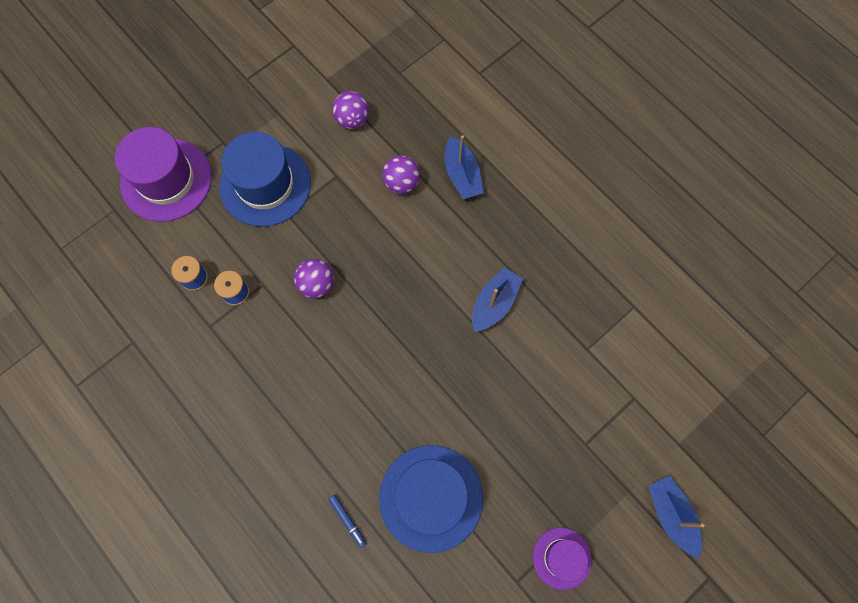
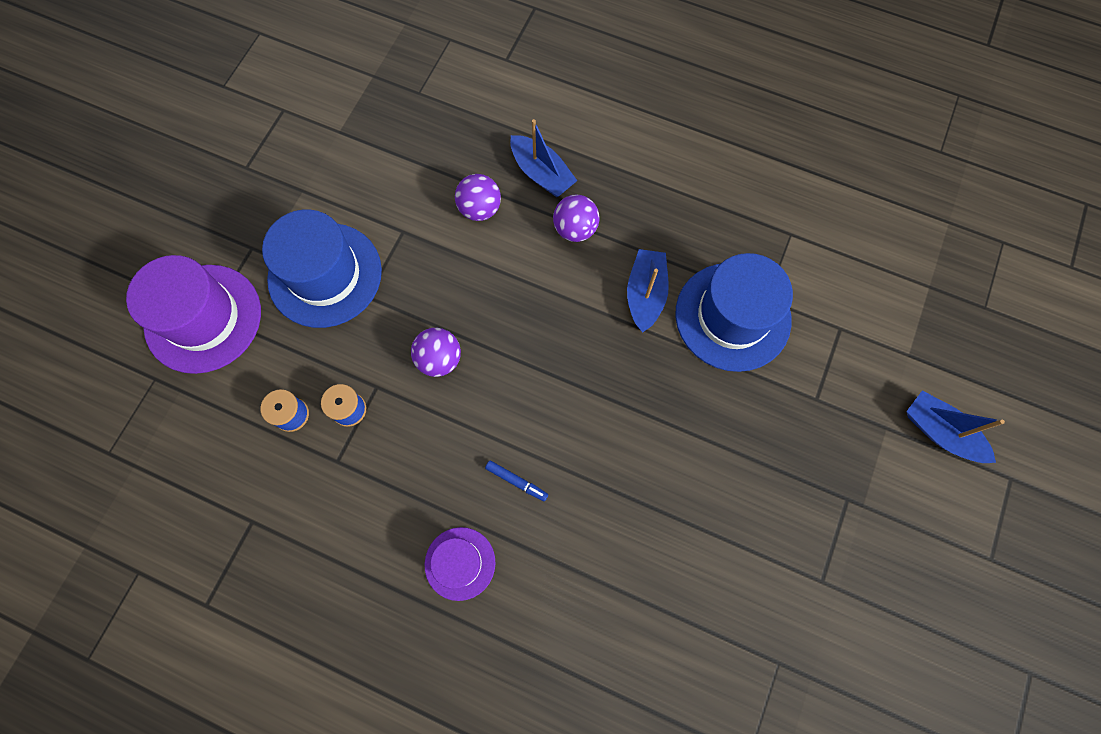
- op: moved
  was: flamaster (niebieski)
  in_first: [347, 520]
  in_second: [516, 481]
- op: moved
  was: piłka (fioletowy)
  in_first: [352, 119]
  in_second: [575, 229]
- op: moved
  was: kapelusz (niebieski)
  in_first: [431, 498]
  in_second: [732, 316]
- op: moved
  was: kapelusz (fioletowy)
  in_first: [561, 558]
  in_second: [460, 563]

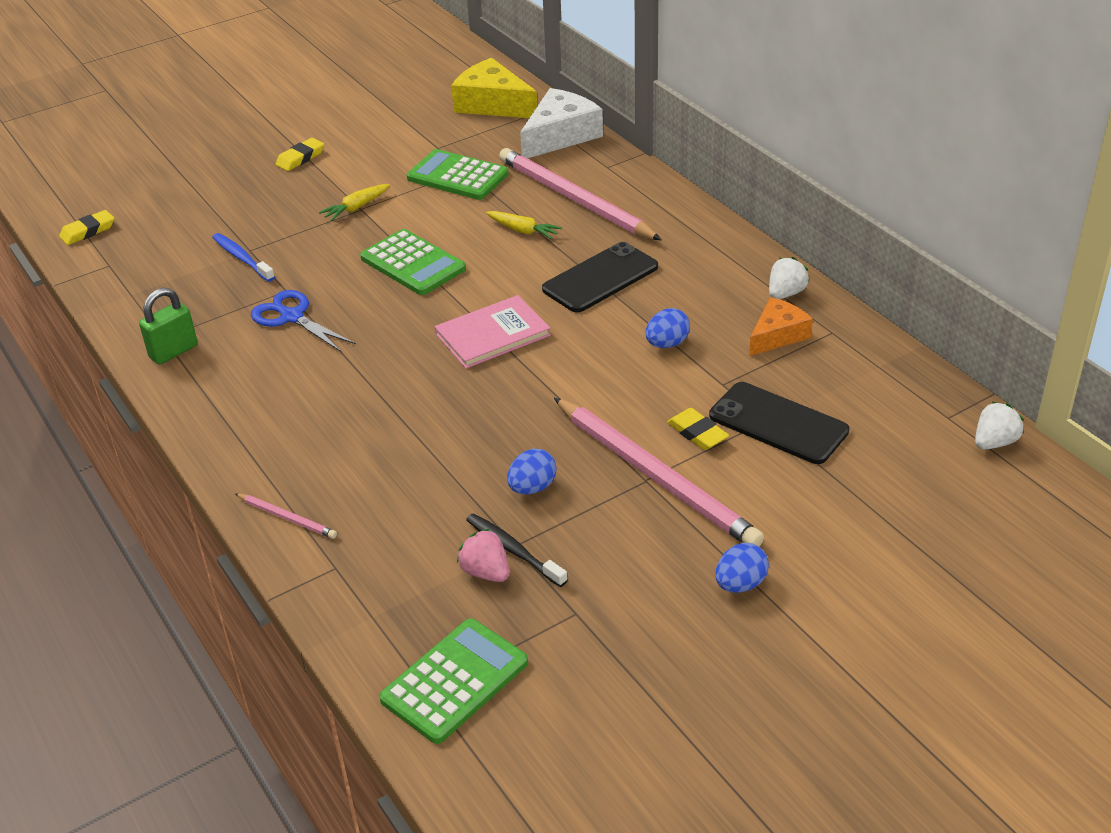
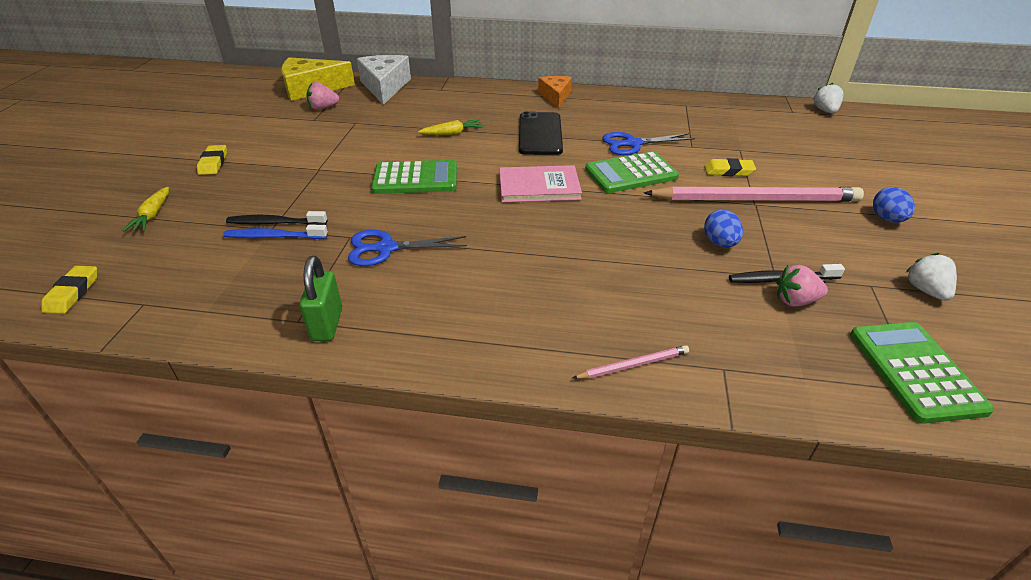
- op: moved
  was: marchewka (żółty)
  in_first: [356, 208]
  in_second: [152, 216]
- op: moved
  was: kalkulator (zielony)
  in_first: [457, 176]
  in_second: [631, 173]
- op: turned
  was: książka (różowy)
  in_first: [492, 335]
  in_second: [539, 186]
  clockwise: 75
- op: removed
  was: ołówek (różowy)
  in_first: [575, 200]
- op: replaced
  was: jajko (niebieski)
  now: nożyczki (niebieski)
  in_first: [667, 344]
  in_second: [633, 144]
- op: removed
  was: telefon (czarny)
  in_first: [778, 423]
- op: moved
  was: ser (pomarańczowy)
  in_first: [777, 335]
  in_second: [555, 96]
- op: moved
  was: truskawka (biały)
  in_first: [785, 293]
  in_second: [926, 290]
- op: added
  now: szczoteczka do zębów (czarny)
  in_second: [275, 223]
- op: added
  now: truskawka (różowy)
  in_second: [323, 108]

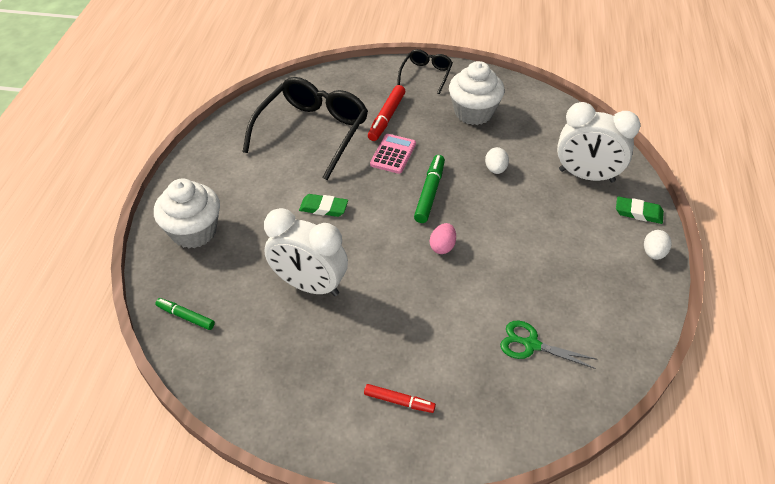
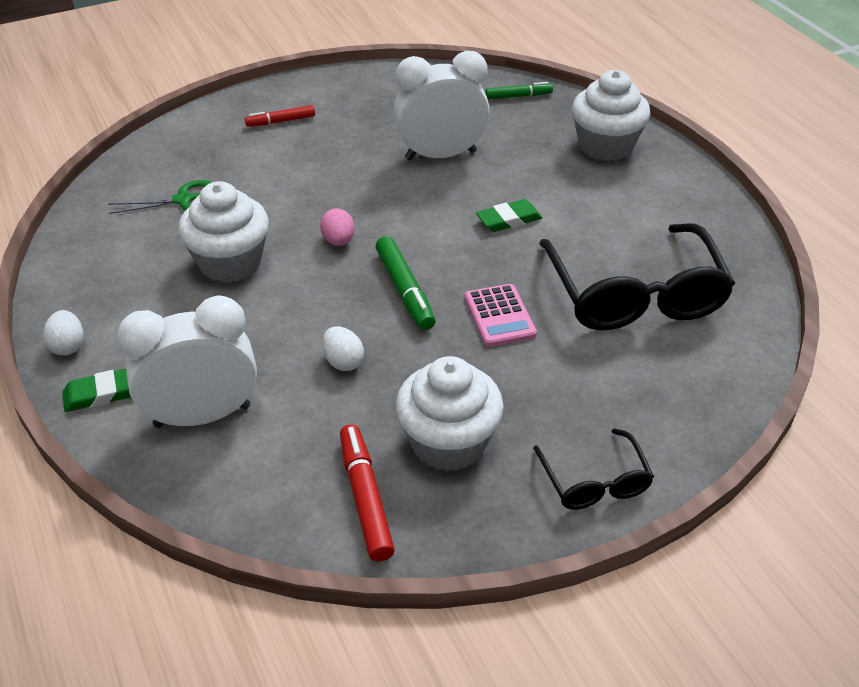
- op: moved
  was: flamaster (czerwony)
  in_first: [386, 117]
  in_second: [365, 498]
- op: added
  now: muffinka (biały)
  in_second: [230, 262]

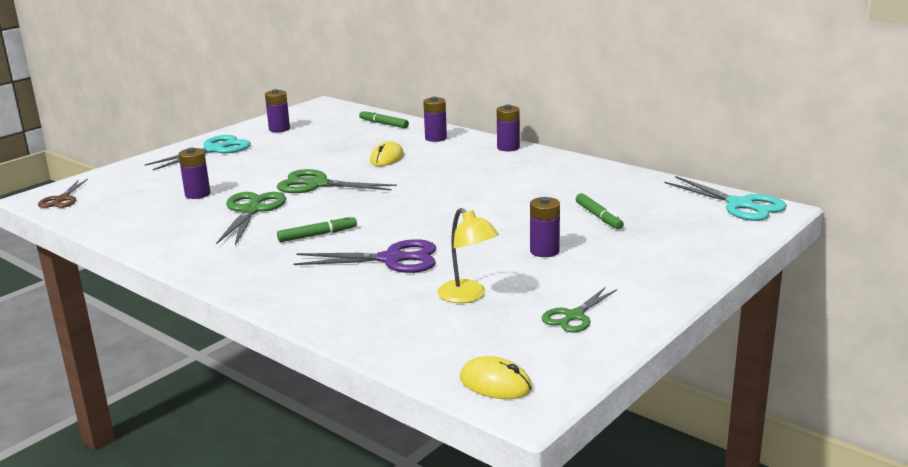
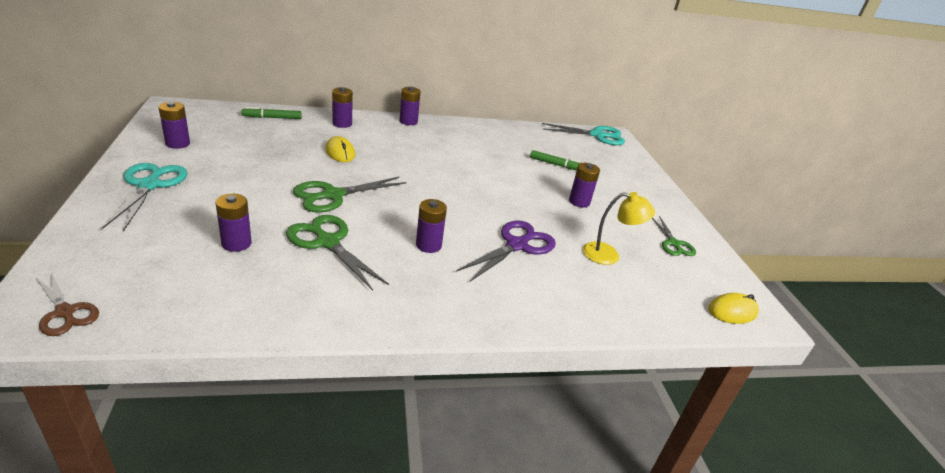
- op: replaced
  was: flamaster (zielony)
  now: bateria (fioletowy)
  in_first: [317, 235]
  in_second: [428, 245]

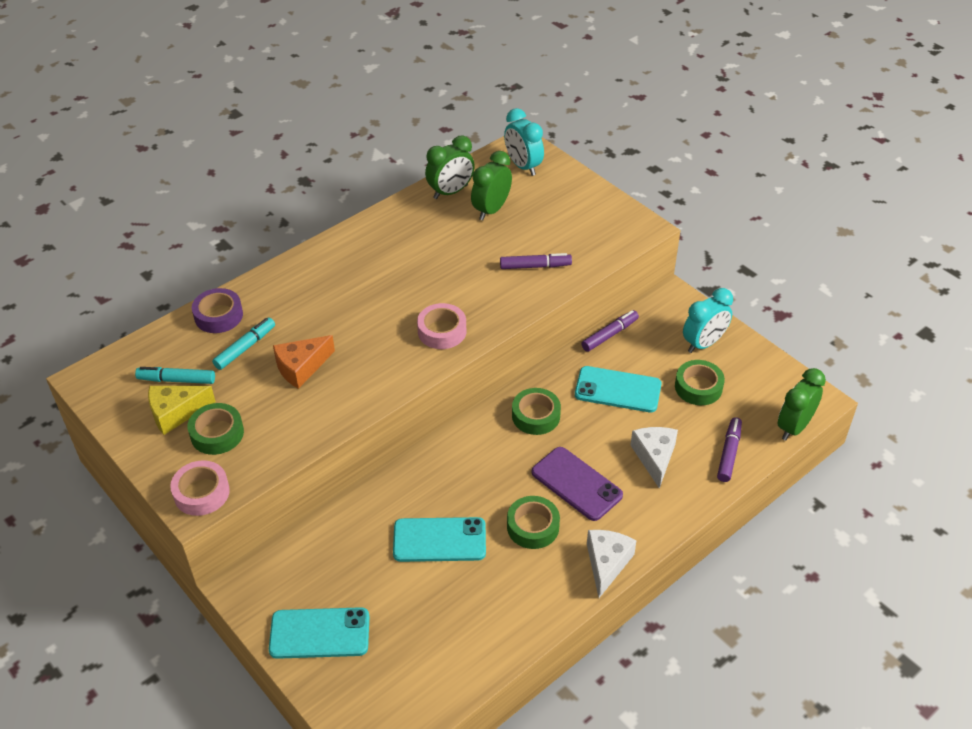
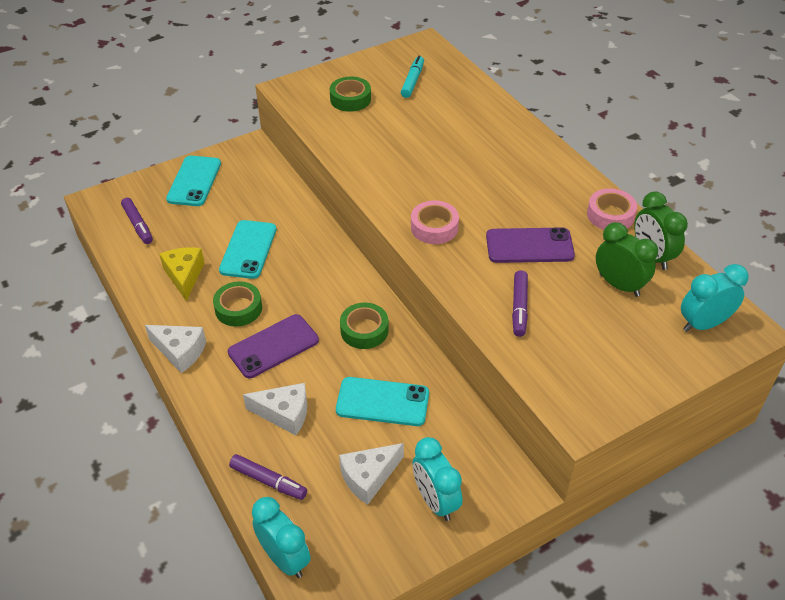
- op: moved
  was: ser (żółty)
  in_first: [176, 413]
  in_second: [184, 276]
- op: moved
  was: taśma klejąca (różowy)
  in_first: [201, 493]
  in_second: [610, 215]
- op: removed
  was: taśma klejąca (fioletowy)
  in_first: [218, 316]
- op: removed
  was: flamaster (turkusowy)
  in_first: [245, 348]
- op: removed
  was: ser (pomarańczowy)
  in_first: [301, 367]
- op: turned
  was: telefon (turkusowy)
  in_first: [618, 389]
  in_second: [382, 402]
  clockwise: 75
- op: moved
  was: flamaster (fioletowy)
  in_first: [610, 335]
  in_second: [138, 225]
- op: replaced
  was: taśma klejąca (zielony)
  now: ser (biały)
  in_first: [698, 387]
  in_second: [368, 477]
- op: recoloured
  was: budzik (zielony)
  now: budzik (turkusowy)
  in_first: [794, 427]
  in_second: [285, 558]
- op: added
  now: telefon (fioletowy)
  in_second: [529, 246]

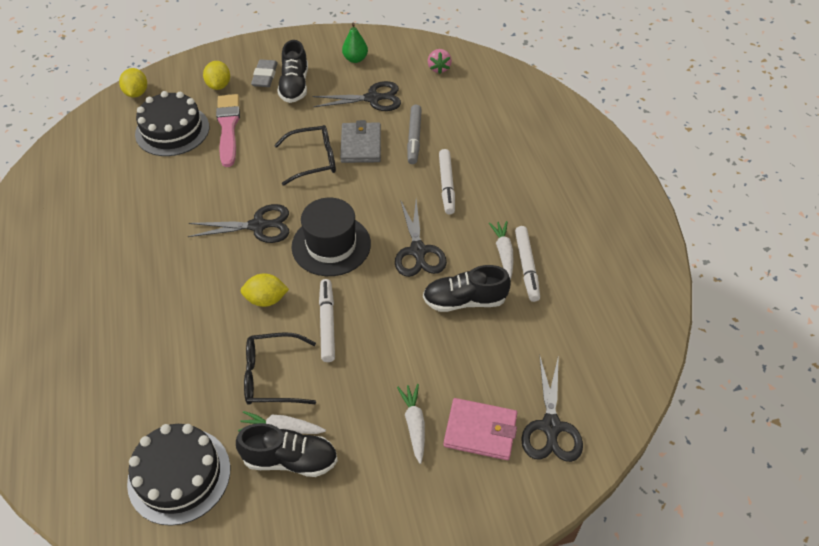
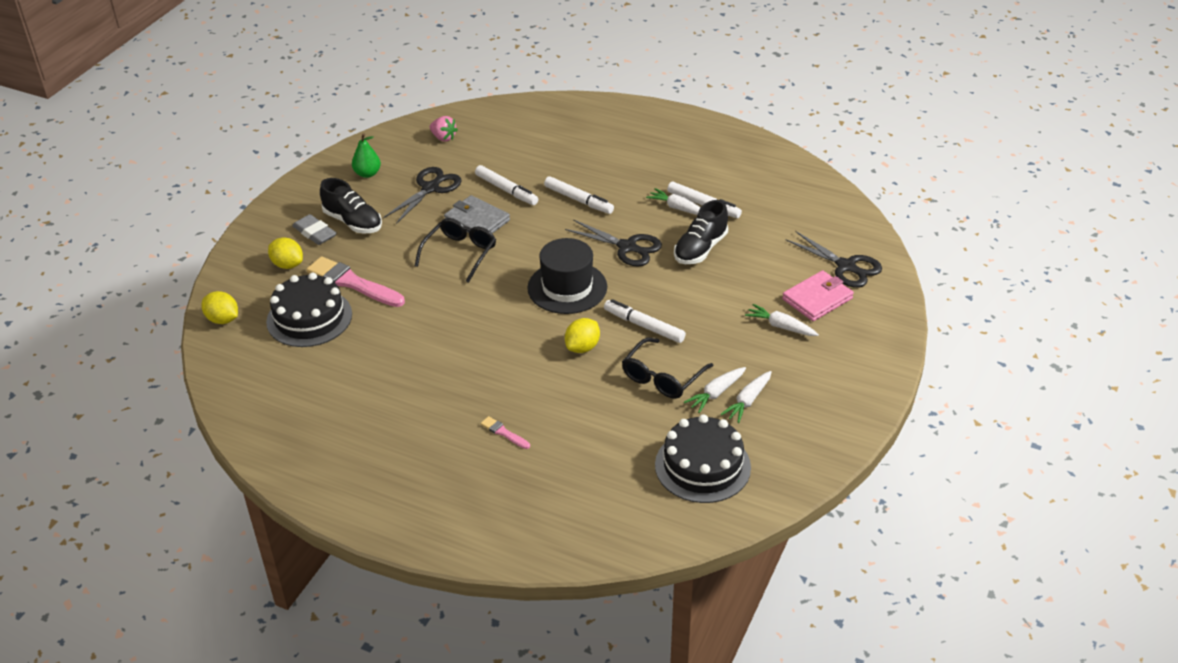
- op: removed
  was: nożyczki (czarny)
  in_first: [258, 226]
- op: replaced
  was: but (czarny)
  now: marchewka (biały)
  in_first: [290, 459]
  in_second: [748, 401]
- op: recoloured
  was: flamaster (szary)
  now: flamaster (biały)
  in_first: [414, 138]
  in_second: [506, 190]
- op: added
  now: pędzel (różowy)
  in_second: [504, 433]

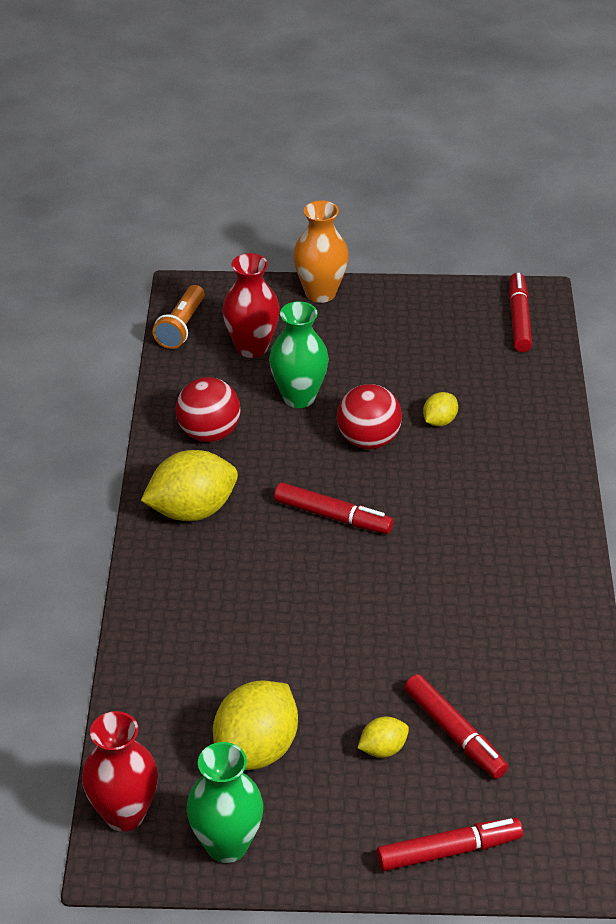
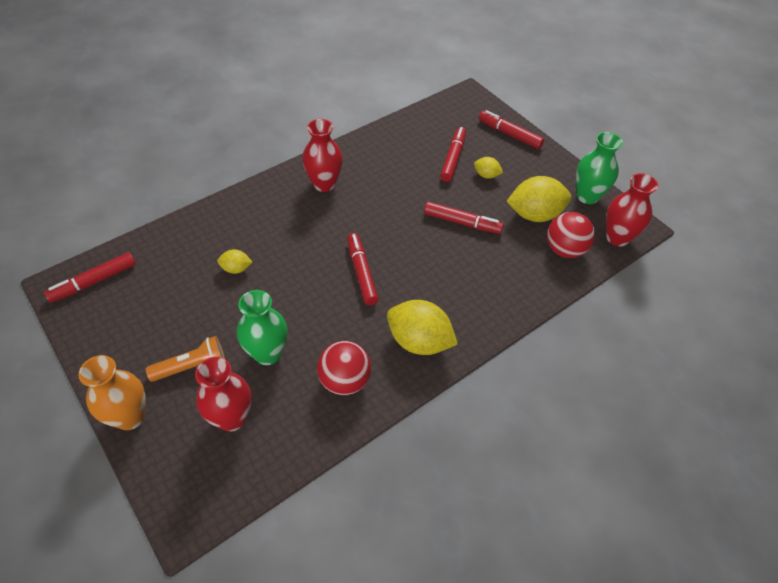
- op: moved
  was: latarka (pomarańczowy)
  in_first: [181, 327]
  in_second: [192, 366]
- op: moved
  was: piłka (czerwony)
  in_first: [368, 440]
  in_second: [564, 249]
- op: added
  now: wazon (czerwony)
  in_second: [324, 184]
- op: added
  now: flamaster (czerwony)
  in_second: [462, 222]

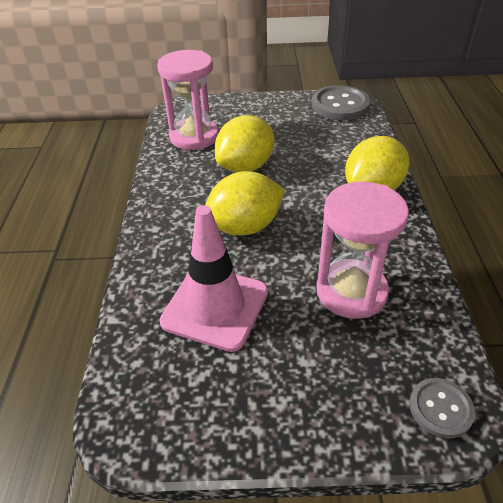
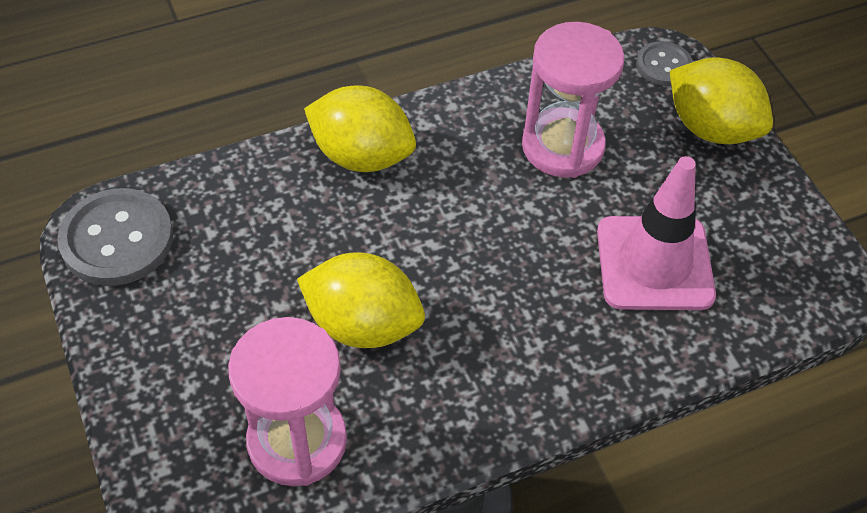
- op: moved
  was: cytryna (żółty)
  in_first: [245, 227]
  in_second: [711, 128]

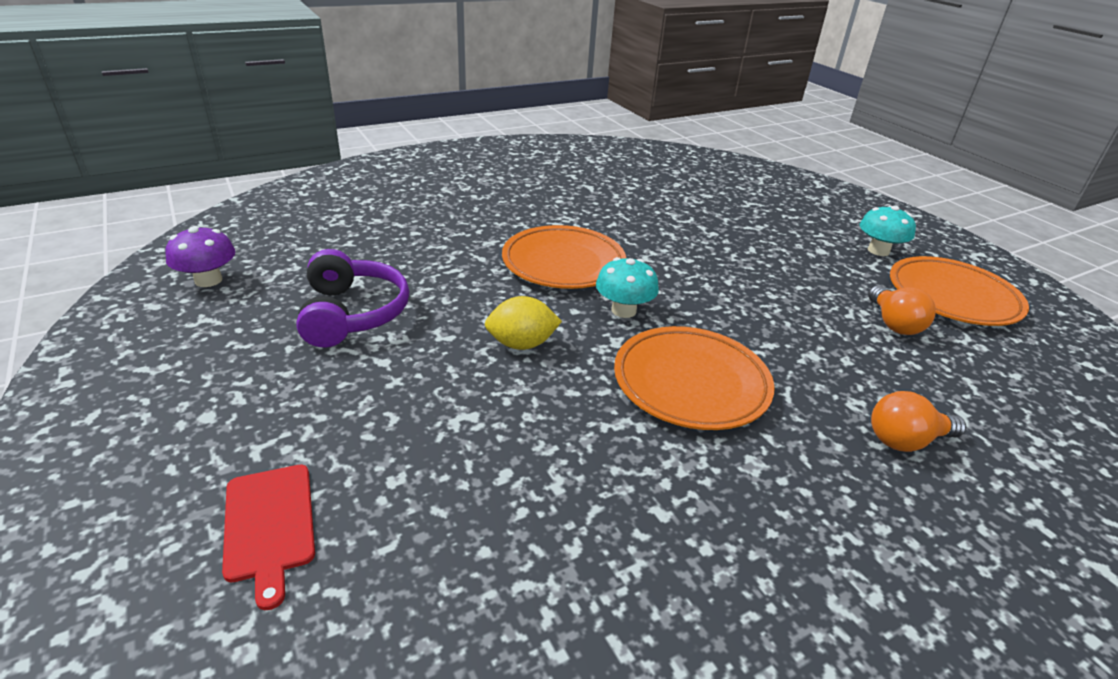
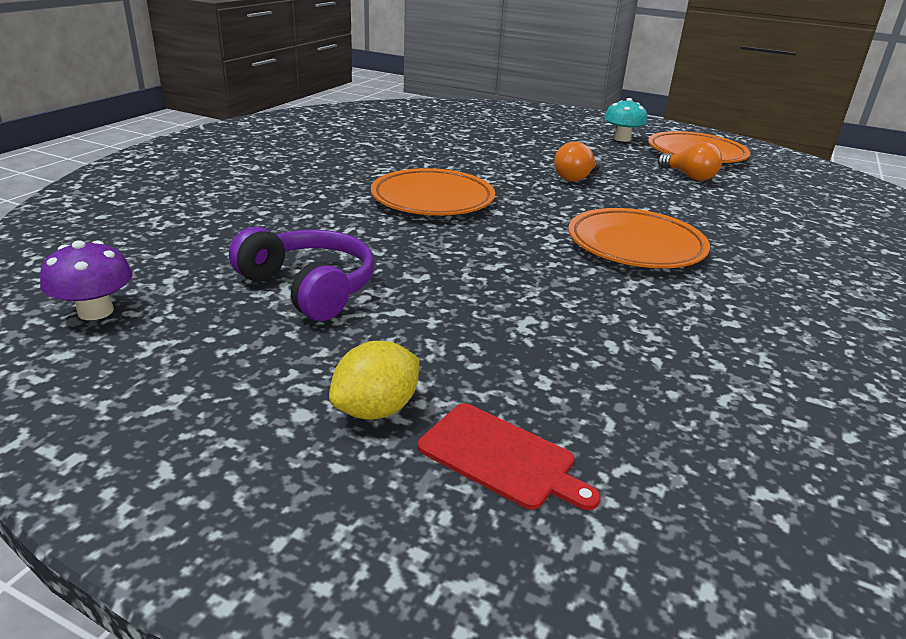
- op: moved
  was: cytryna (żółty)
  in_first: [521, 344]
  in_second: [376, 409]
- op: removed
  was: grzyb (turkusowy)
  in_first: [623, 310]
- op: moved
  was: żarówka (pomarańczowy)
  in_first: [906, 440]
  in_second: [576, 178]

